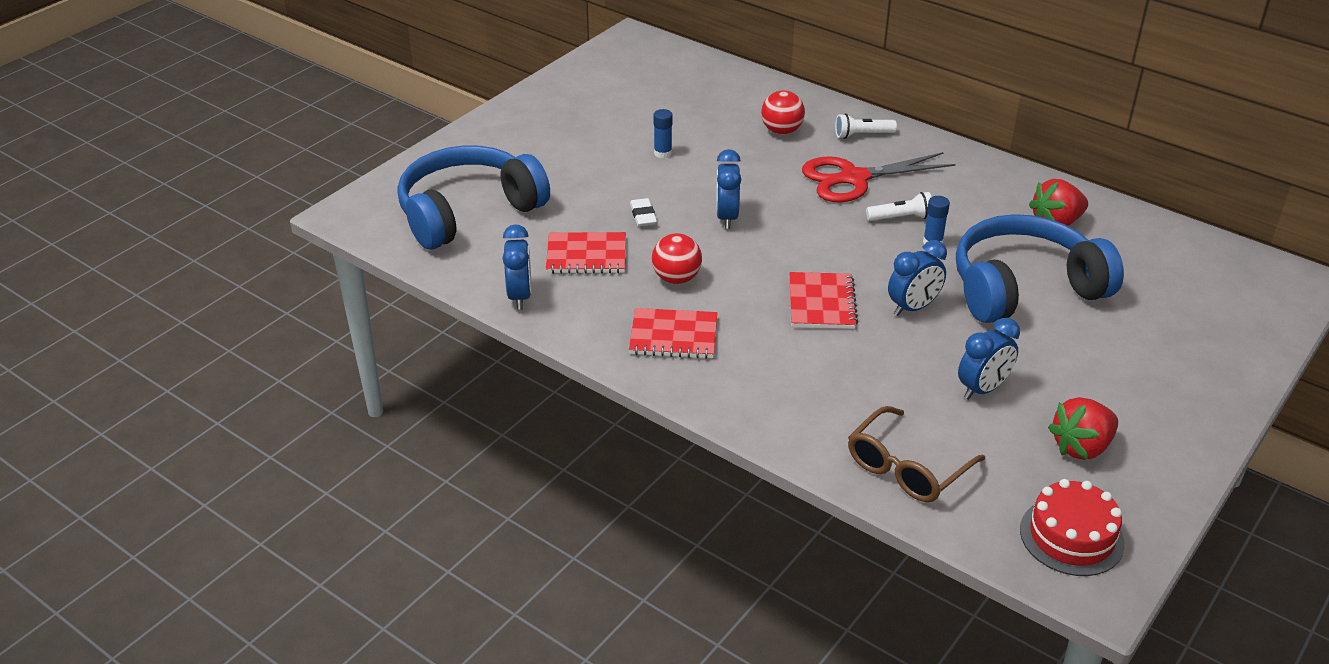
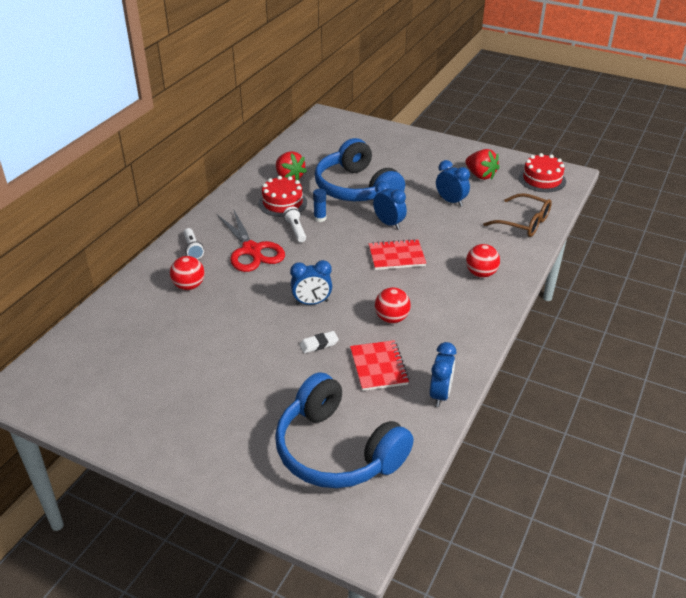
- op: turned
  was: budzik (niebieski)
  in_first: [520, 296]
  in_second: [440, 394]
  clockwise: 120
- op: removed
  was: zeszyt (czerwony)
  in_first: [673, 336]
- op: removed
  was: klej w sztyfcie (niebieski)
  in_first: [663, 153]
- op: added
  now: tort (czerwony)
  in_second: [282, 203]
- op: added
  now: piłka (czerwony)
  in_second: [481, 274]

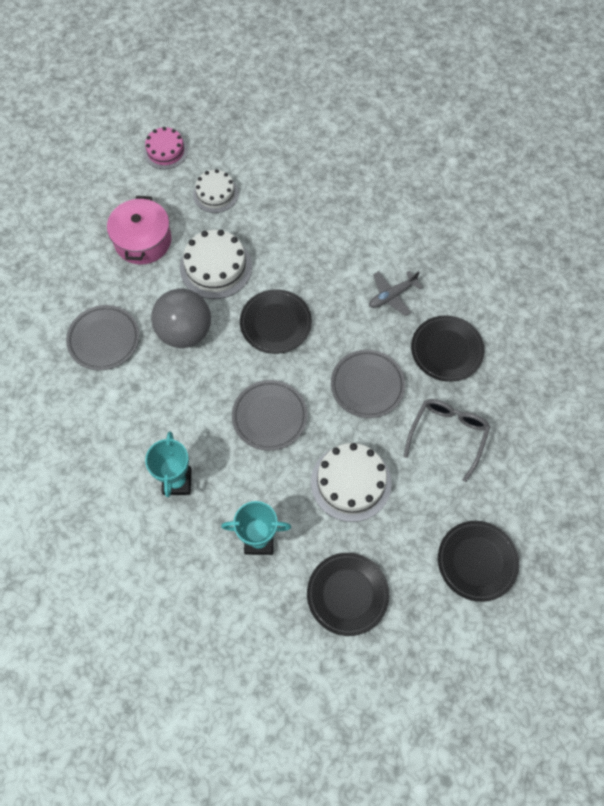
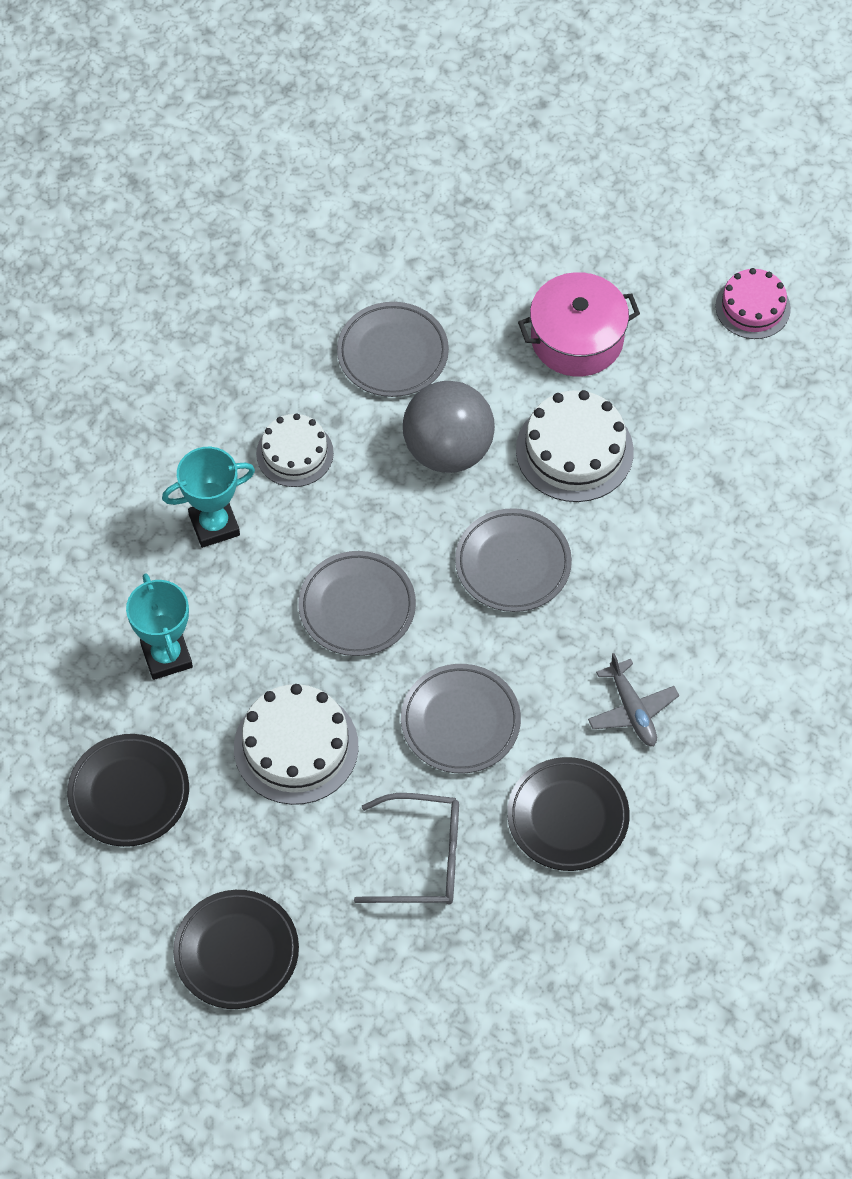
- op: moved
  was: tort (biały)
  in_first: [215, 194]
  in_second: [295, 453]
- op: recoloured
  was: talerz (czarny)
  now: talerz (szary)
  in_first: [275, 323]
  in_second: [513, 564]
- op: turned
  was: samolot (szary)
  in_first: [392, 296]
  in_second: [632, 710]
  clockwise: -150

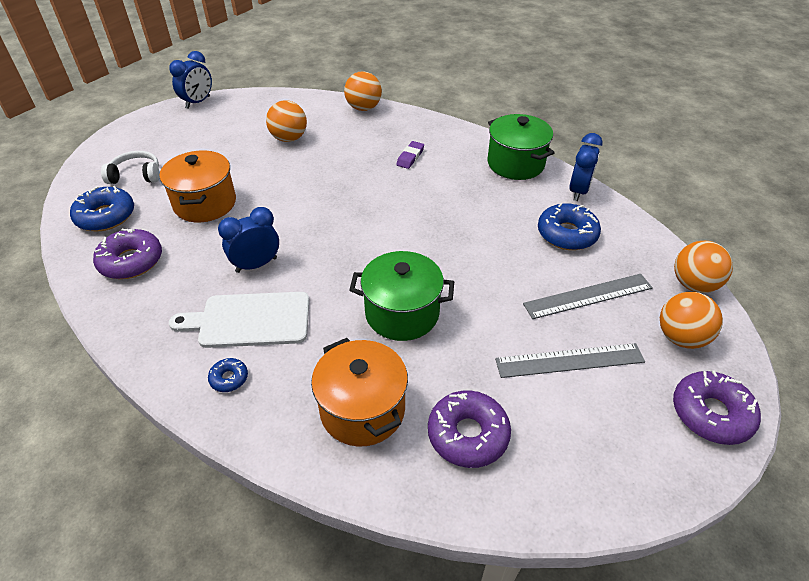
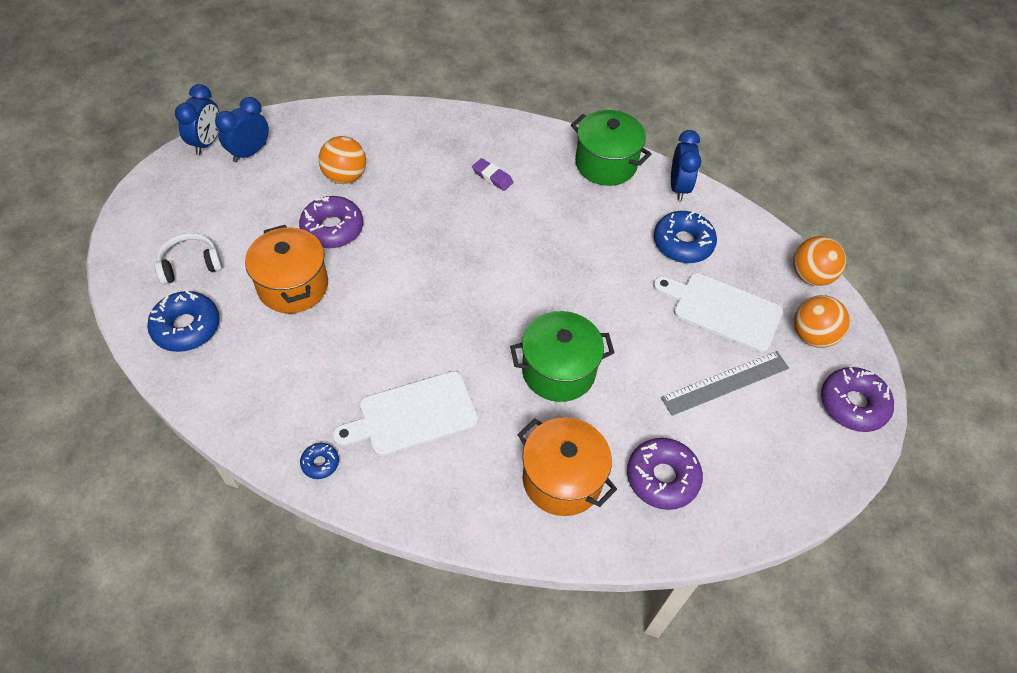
- op: moved
  was: donut (fioletowy)
  in_first: [131, 261]
  in_second: [332, 228]
- op: moved
  was: donut (niebieski)
  in_first: [229, 378]
  in_second: [320, 463]
- op: moved
  was: budzik (niebieski)
  in_first: [256, 265]
  in_second: [250, 152]
- op: removed
  was: piłka (pomarańczowy)
  in_first: [363, 108]
- op: turned
  was: gumka do mazania (fioletowy)
  in_first: [410, 157]
  in_second: [492, 177]
  clockwise: -60
- op: replaced
  was: linijka (szary)
  now: deska do krojenia (biały)
  in_first: [588, 296]
  in_second: [722, 310]

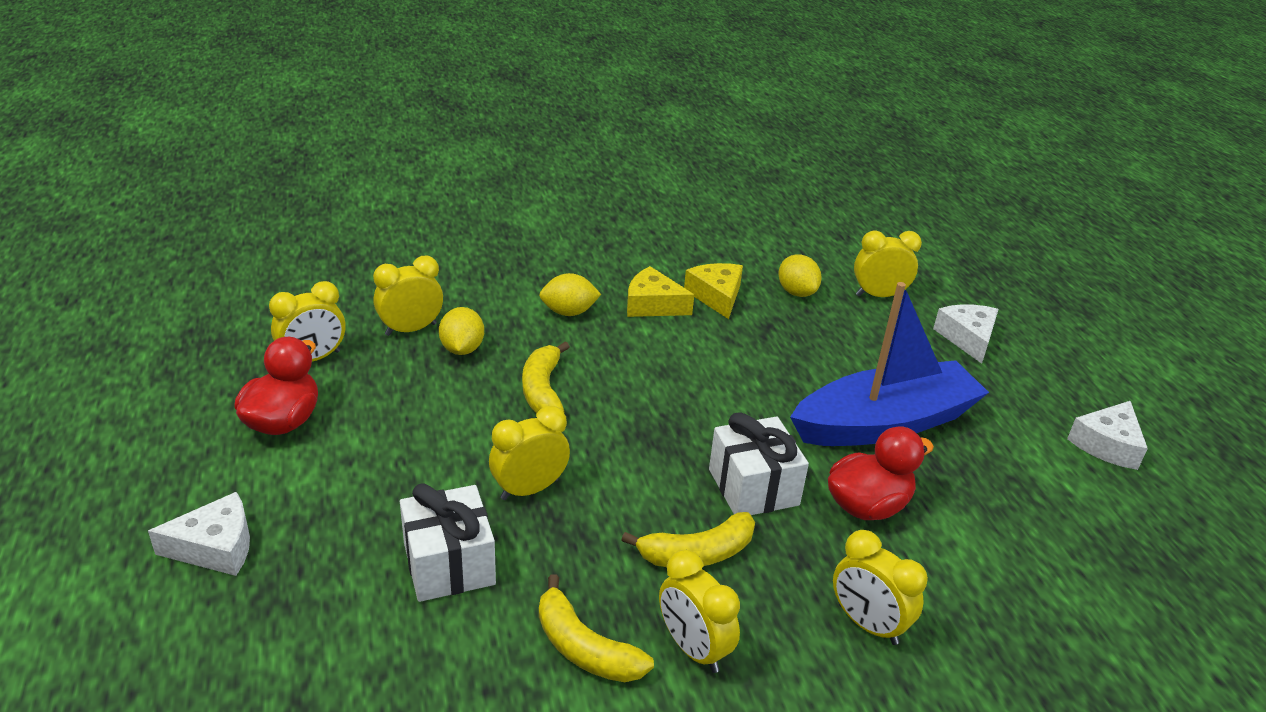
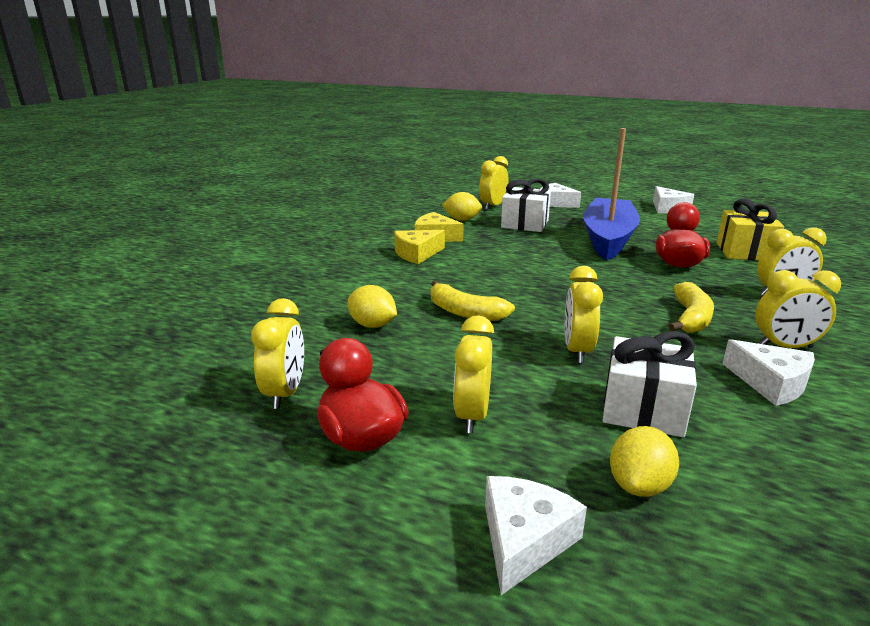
- op: moved
  was: budzik (żółty)
  in_first: [411, 329]
  in_second: [472, 415]
- op: moved
  was: cytryna (żółty)
  in_first: [569, 312]
  in_second: [639, 485]
- op: replaced
  was: banan (żółty)
  now: ser (biały)
  in_first: [584, 648]
  in_second: [771, 383]
- op: moved
  was: prezent (biały)
  in_first: [753, 487]
  in_second: [525, 224]
- op: added
  now: prezent (żółty)
  in_second: [744, 252]

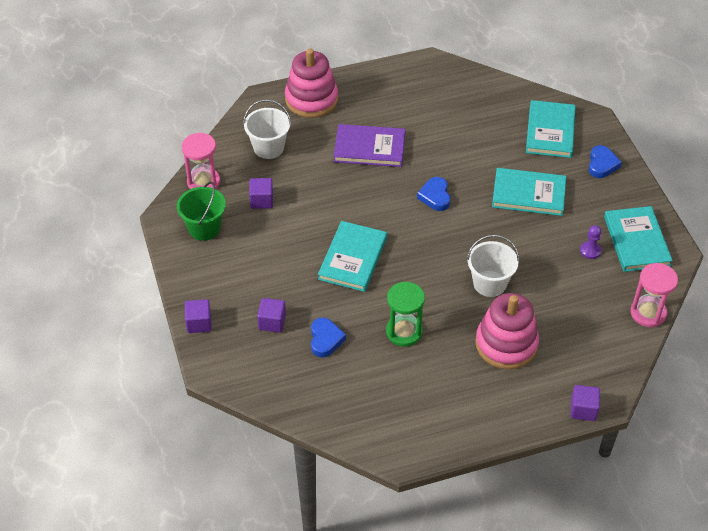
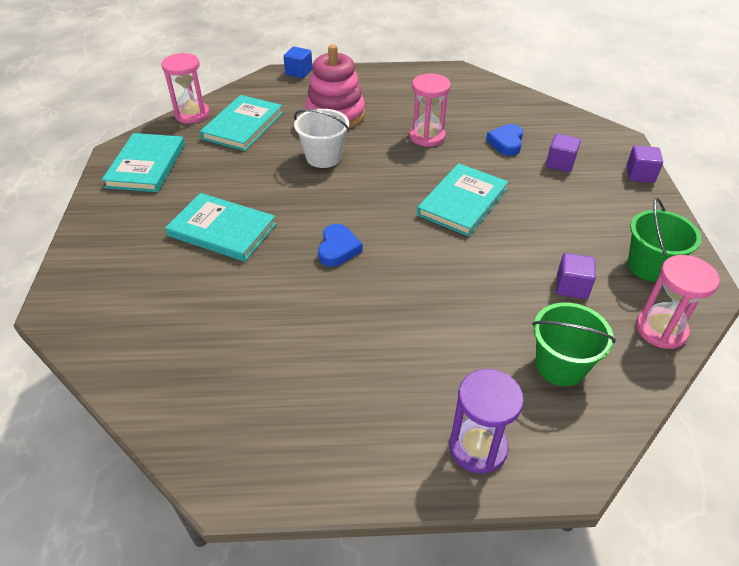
- op: recoloured
  was: wiadro (biały)
  now: wiadro (zielony)
  in_first: [268, 147]
  in_second: [560, 365]
- op: replaced
  was: zabawka nakładanka (różowy)
  now: klepsydra (fioletowy)
  in_first: [311, 99]
  in_second: [478, 447]
- op: removed
  was: książka (fioletowy)
  in_first: [369, 148]
- op: recoloured
  was: klepsydra (zielony)
  now: klepsydra (różowy)
  in_first: [404, 332]
  in_second: [427, 136]
- op: moved
  was: książka (turkusowy)
  in_first: [550, 131]
  in_second: [243, 126]
- op: recoloured
  was: sześcian (fioletowy)
  now: sześcian (niebieski)
  in_first: [583, 409]
  in_second: [299, 72]
- op: removed
  was: pionek (fioletowy)
  in_first: [590, 251]
- op: removed
  was: serce (niebieski)
  in_first: [602, 164]

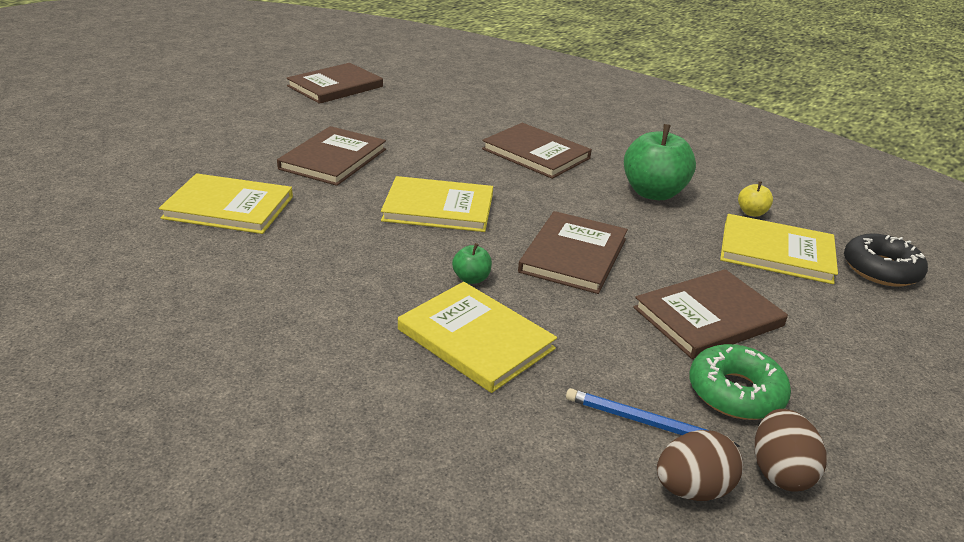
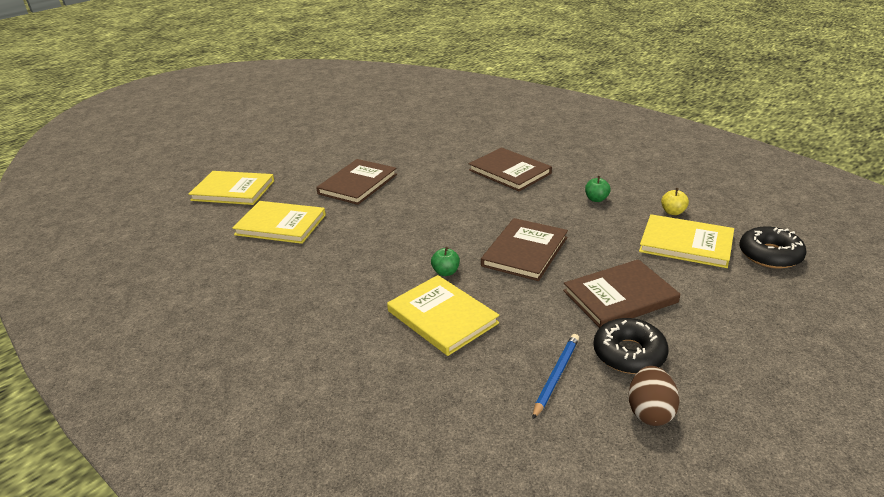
- op: removed
  was: książka (brązowy)
  in_first: [335, 86]
- op: moved
  was: książka (żółty)
  in_first: [438, 208]
  in_second: [233, 190]
- op: turned
  was: ołówek (niebieski)
  in_first: [645, 422]
  in_second: [556, 376]
  clockwise: 90
- op: resized
  was: jabłko (zielony)
  in_first: [653, 193]
  in_second: [596, 199]
  ratio: 0.46
- op: removed
  was: jajko (brązowy)
  in_first: [692, 489]
- op: recoloured
  was: donut (zielony)
  now: donut (czarny)
  in_first: [735, 392]
  in_second: [629, 354]

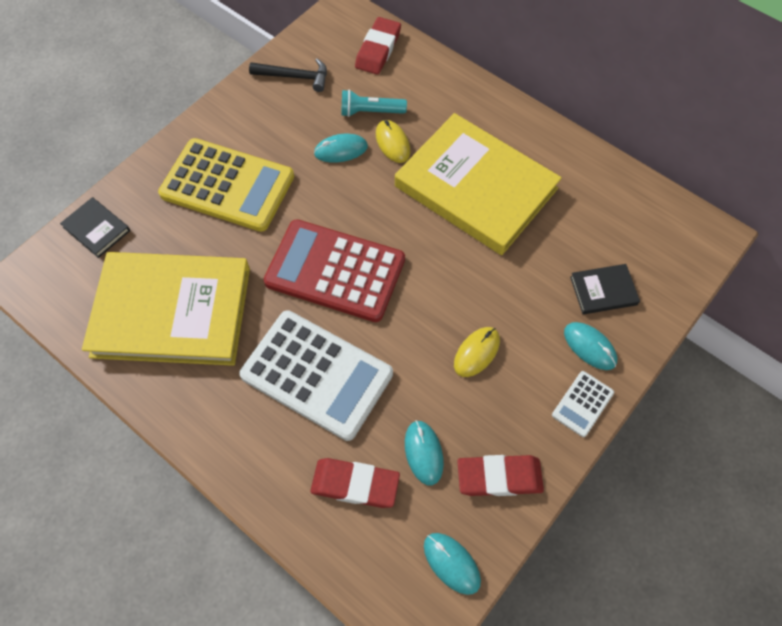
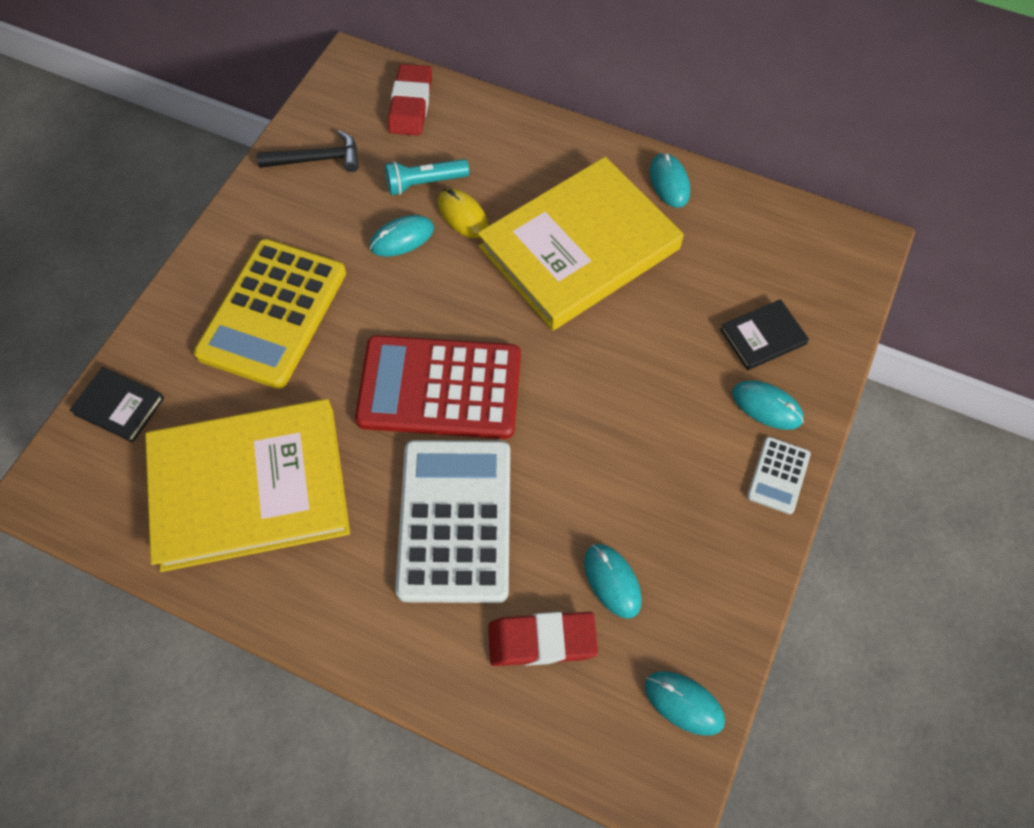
- op: turned
  was: kalkulator (żółty)
  in_first: [227, 185]
  in_second: [273, 313]
  clockwise: 105
- op: turned
  was: kalkulator (biały)
  in_first: [316, 375]
  in_second: [455, 520]
  clockwise: -105
- op: turned
  was: książka (żółty)
  in_first: [476, 187]
  in_second: [579, 248]
  clockwise: -60
- op: removed
  was: myszka (żółty)
  in_first: [476, 352]
- op: removed
  was: gumka do mazania (czerwony)
  in_first: [499, 477]
- op: added
  now: myszka (turkusowy)
  in_second: [669, 182]

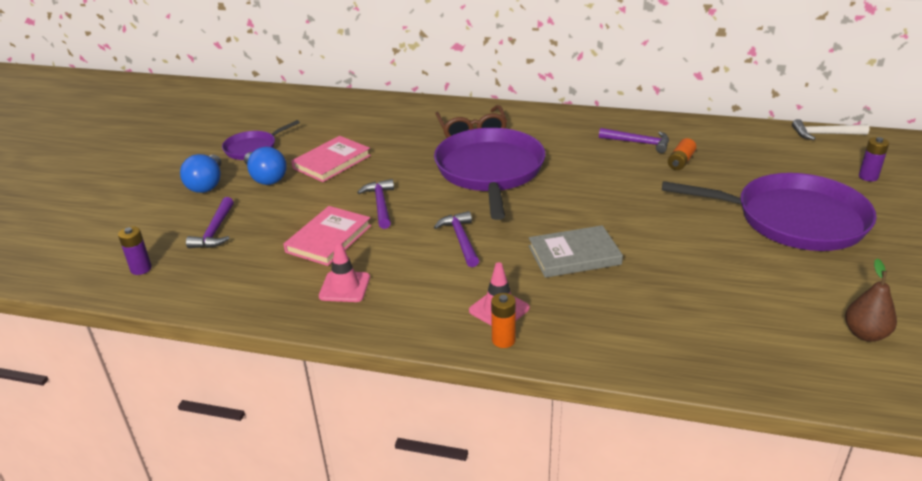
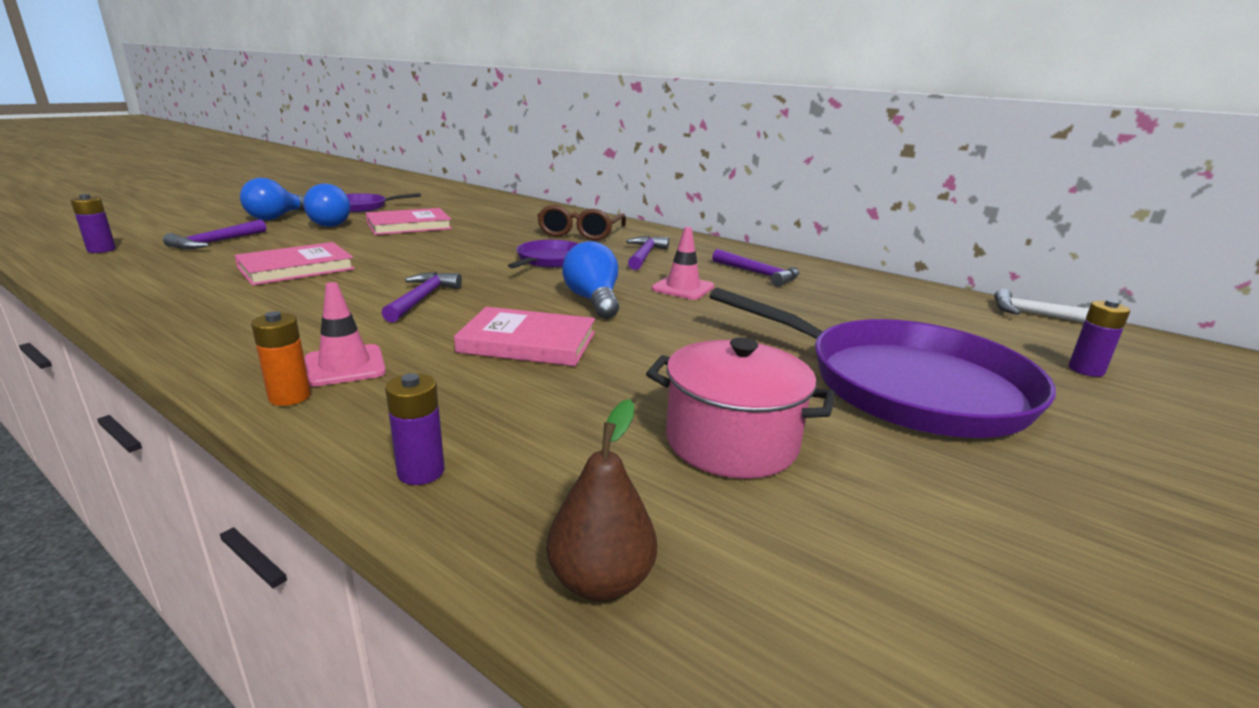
- op: moved
  was: pachołek (różowy)
  in_first: [344, 287]
  in_second: [683, 288]
- op: moved
  was: młotek (fioletowy)
  in_first: [380, 204]
  in_second: [644, 255]
- op: resized
  was: patelnia (fioletowy)
  in_first: [490, 171]
  in_second: [549, 260]
  ratio: 0.5
- op: recoloured
  was: książka (szary)
  now: książka (różowy)
  in_first: [574, 255]
  in_second: [527, 342]
- op: removed
  was: bateria (pomarańczowy)
  in_first: [680, 161]
- op: moved
  was: gruszka (brązowy)
  in_first: [865, 334]
  in_second: [601, 581]
- op: added
  now: bateria (fioletowy)
  in_second: [421, 472]
- op: added
  now: żarówka (niebieski)
  in_second: [593, 300]
- op: added
  now: garnek (różowy)
  in_second: [731, 442]

